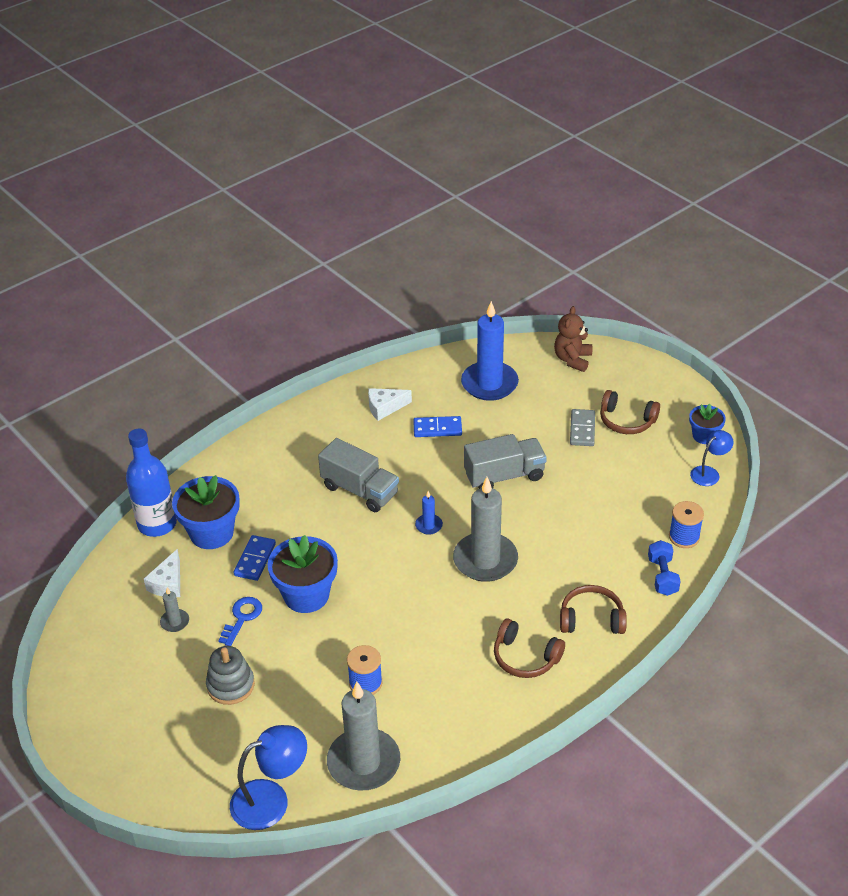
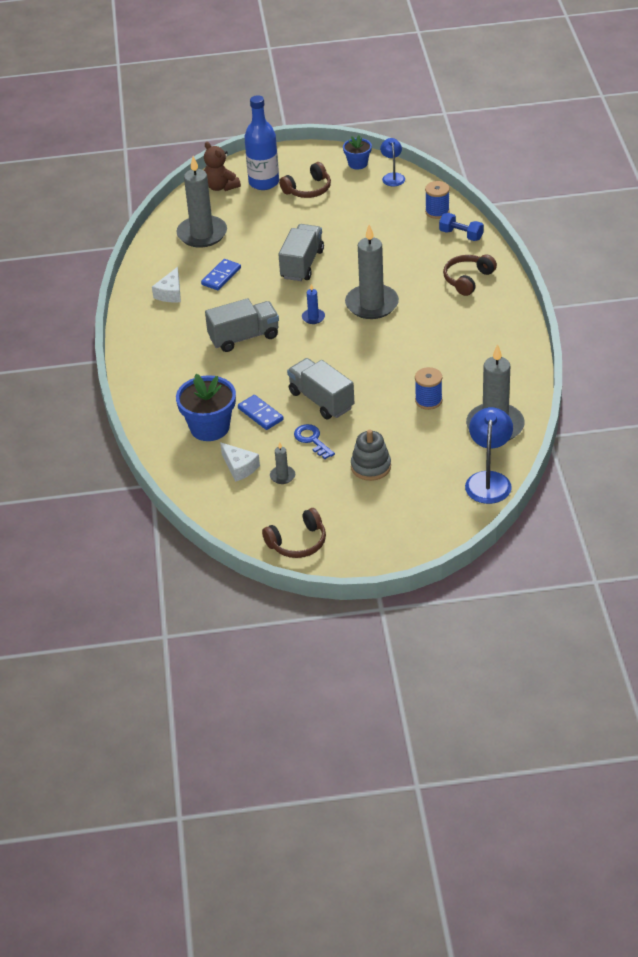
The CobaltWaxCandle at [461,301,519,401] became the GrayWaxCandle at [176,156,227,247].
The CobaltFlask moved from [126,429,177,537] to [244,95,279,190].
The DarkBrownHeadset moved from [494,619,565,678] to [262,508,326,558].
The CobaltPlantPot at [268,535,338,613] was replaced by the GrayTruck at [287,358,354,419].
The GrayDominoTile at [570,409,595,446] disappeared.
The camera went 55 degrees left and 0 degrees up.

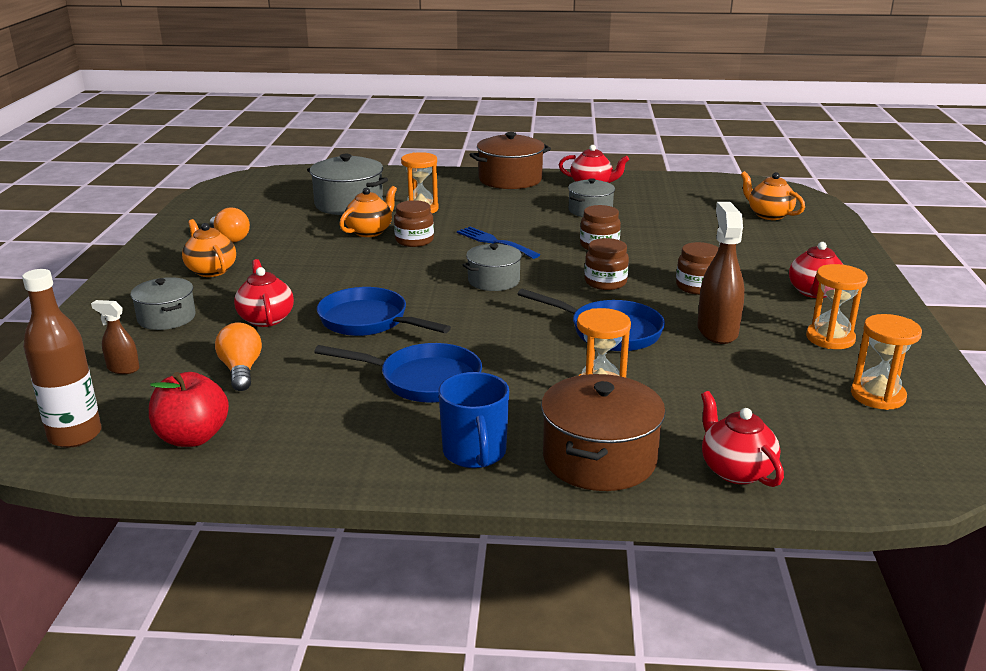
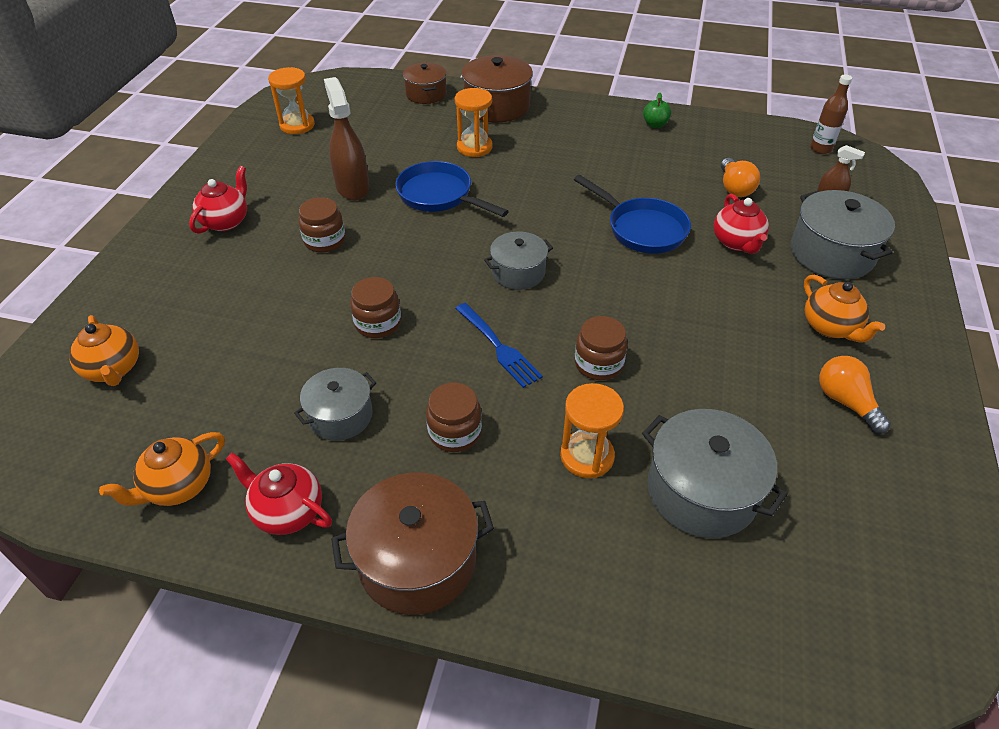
The OrangeColouredChinaTeapot moved from [339,186,397,237] to [99,432,225,506].
The DarkBrownSprayCleaner at [697,202,745,344] turned 150 degrees clockwise.
The ScarletChinaTeapot at [701,391,784,487] was replaced by the DarkBrownCookingPot at [403,63,446,104].
The DarkBrownJamJar moved from [584,238,629,290] to [426,383,482,452].
The EmeraldToyApple at [643,93,671,128] appeared.
The GrayCookingPot at [131,277,196,330] changed to 1.58 times the size.
The DarkBrownFlask at [22,269,102,448] changed to 0.67 times the size.
The ScarletToyApple at [149,372,229,447] disappeared.
The CobaltFryingPan at [314,343,482,403] disappeared.
The CobaltMug at [438,372,509,468] disappeared.
The OrangeColouredSandTimer at [806,264,868,349] disappeared.
The camera went 170 degrees left and 20 degrees up.

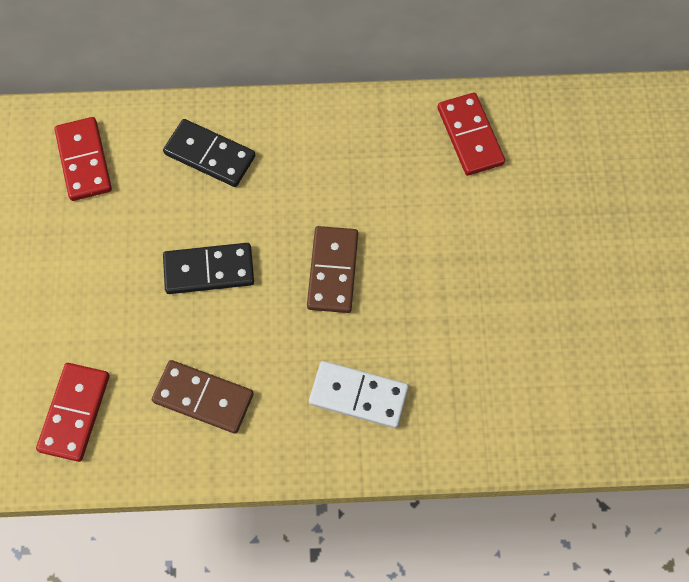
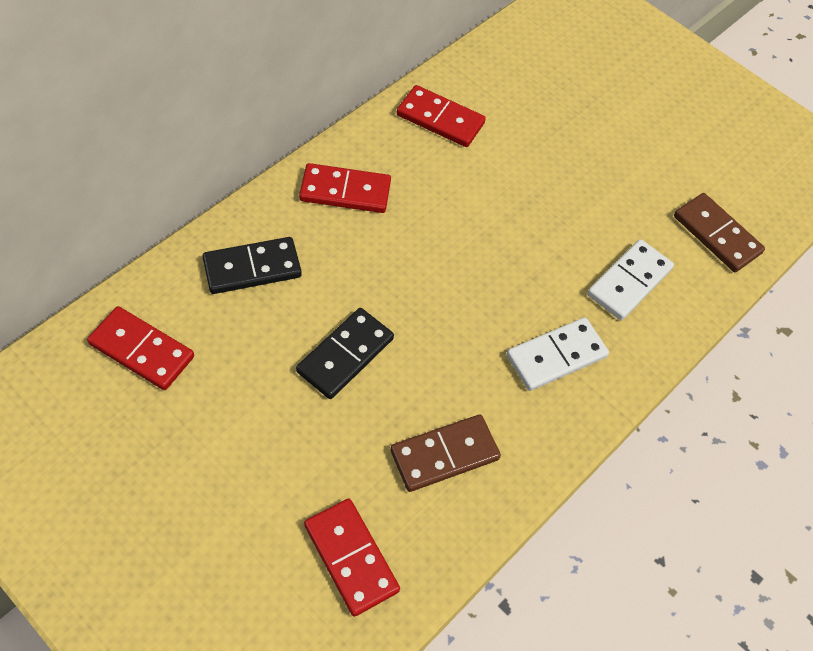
The ScarletDominoTile at [299,163,391,213] appeared.
The SnowWhiteDominoTile at [587,239,674,320] appeared.
The DarkBrownDominoTile moved from [307,226,358,313] to [674,193,765,272].
The camera went 50 degrees left and 10 degrees down.

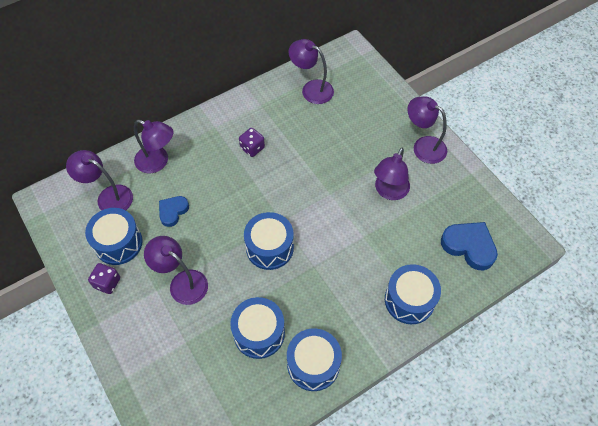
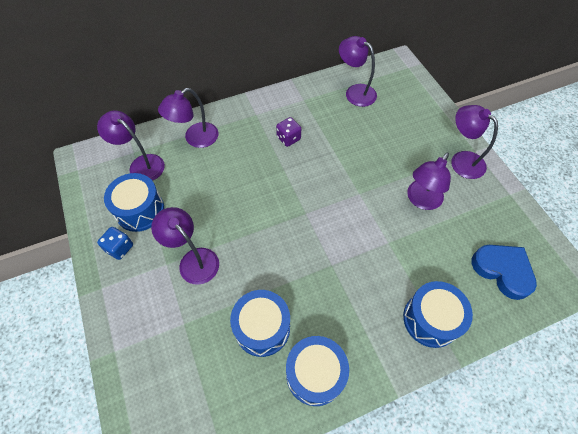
The VioletDie at [88,263,120,294] became the CobaltDie at [97,227,133,260].
The VioletReadingLamp at [134,120,173,173] turned 105 degrees clockwise.
The CobaltHeart at [159,196,189,227] disappeared.
The CobaltSnareDrum at [244,212,294,270] disappeared.
The camera went 10 degrees right and 0 degrees up.

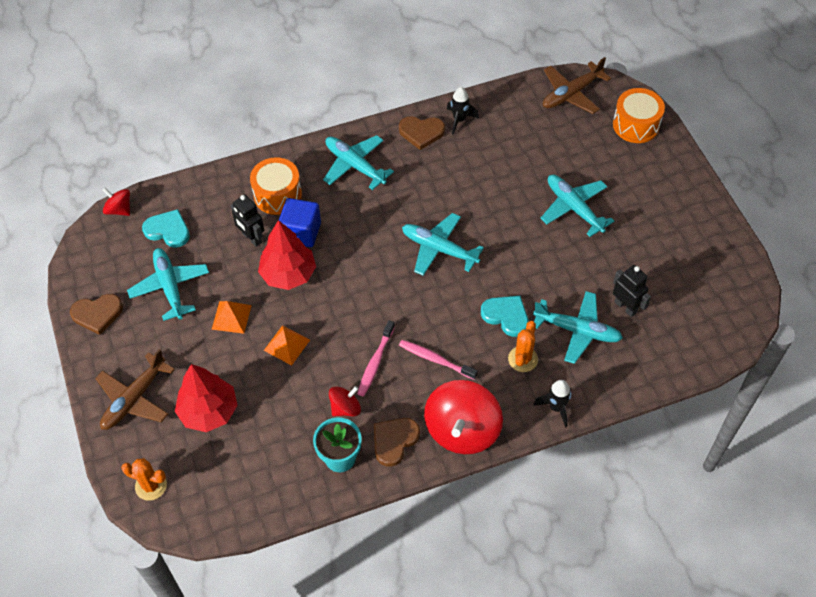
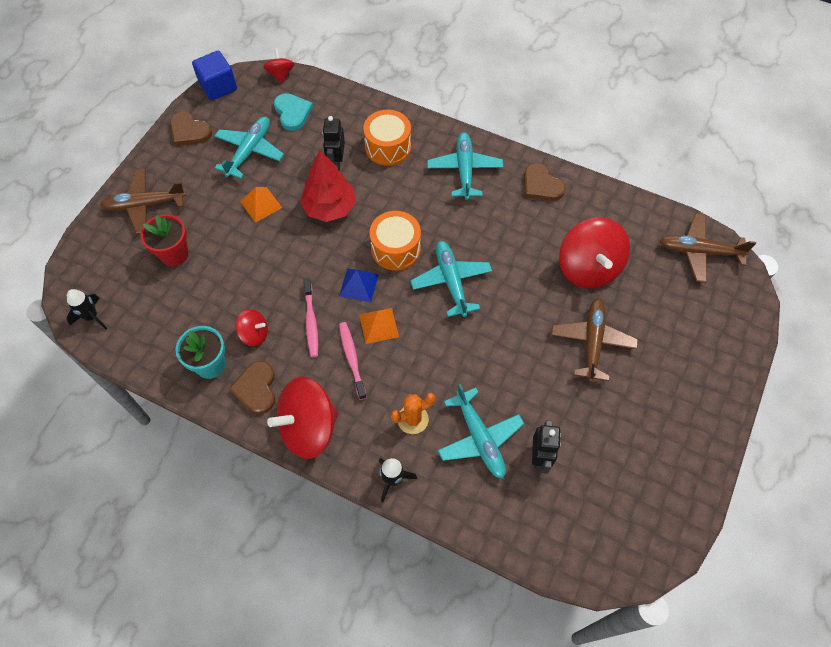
The BlackToyRocket moved from [447,87,479,135] to [66,289,107,330].
The ScarletTree at [175,364,238,432] was replaced by the ScarletPlantPot at [141,214,189,266].
The CobaltBlock moved from [279,198,321,247] to [192,51,237,101].
The DarkBrownHeart at [374,418,420,467] turned 90 degrees counterclockwise.
The RosePinkDentalBrush at [357,320,395,396] turned 75 degrees counterclockwise.
The CobaltSolidPyramid at [339,268,379,302] appeared.
The OrangeColouredSolidPyramid moved from [264,325,310,366] to [359,308,399,344].
The OrangeColouredSnareDrum moved from [613,88,665,143] to [370,211,421,270].
The AquaToyPlane at [541,175,614,237] became the DarkBrownToyPlane at [551,299,638,383].
The ScarletToyTop at [559,217,630,288] appeared.
The OrangeColouredCactus at [121,458,167,501] disappeared.
The AquaHeart at [481,296,529,337] disappeared.
The camera went 45 degrees right and 5 degrees up.

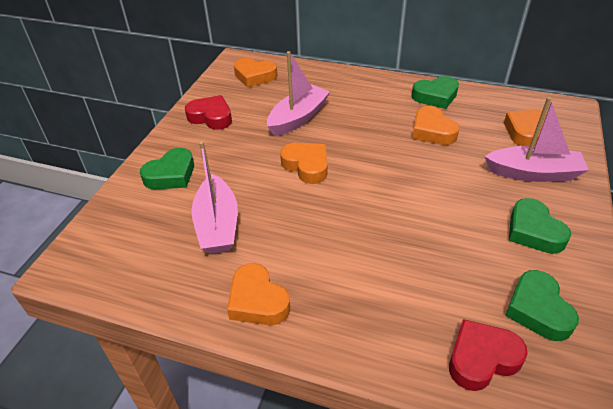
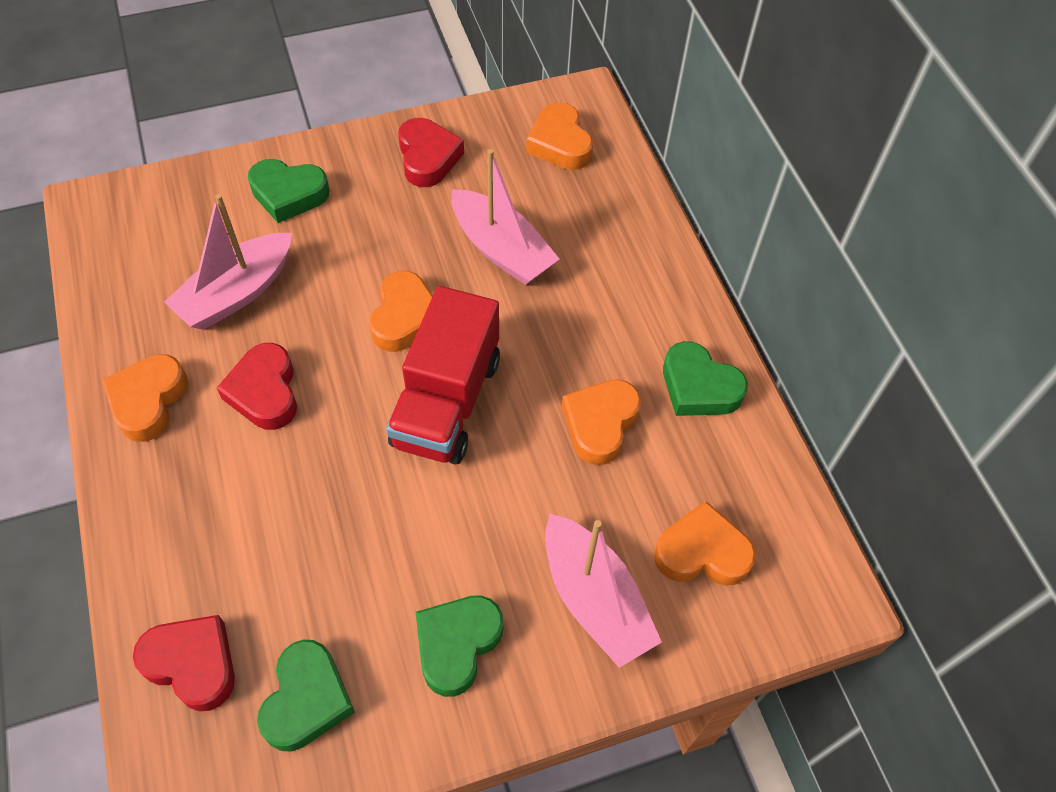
The ScarletHeart at [217,343,297,430] appeared.
The EmeraldHeart at [505,270,579,341] turned 150 degrees clockwise.
The ScarletTruck at [386,286,500,465] appeared.
The RosePinkSailboat at [267,51,330,136] turned 45 degrees clockwise.
The camera went 50 degrees right and 15 degrees up.

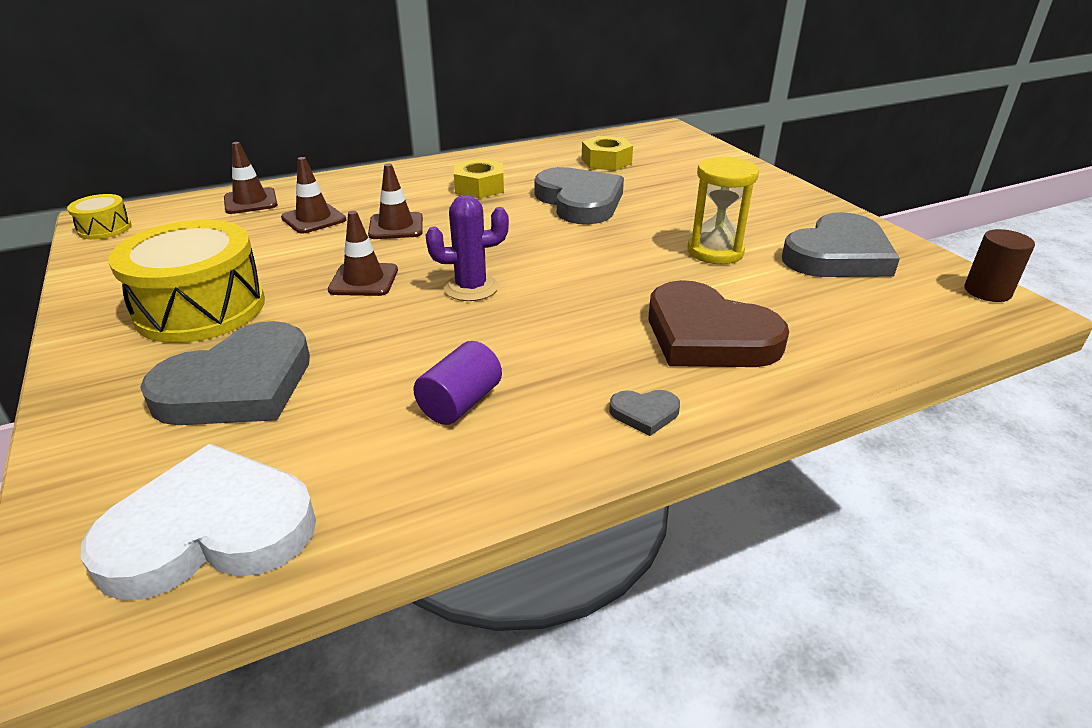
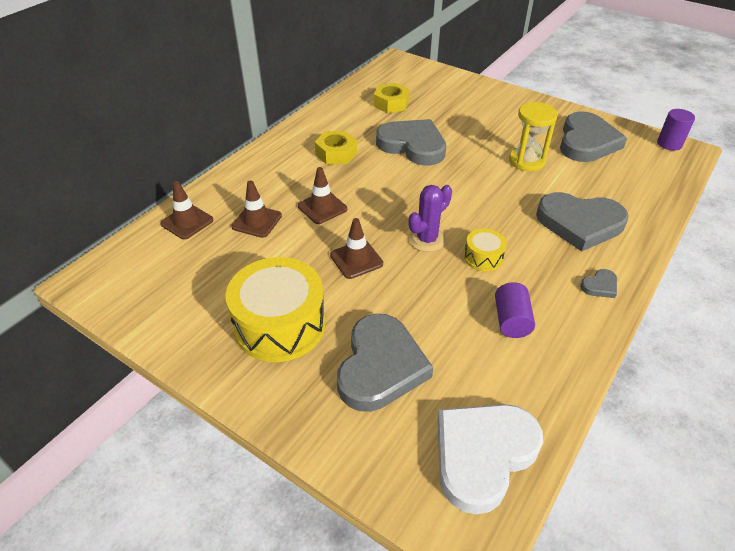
The BrightYellowSnareDrum moved from [67,194,132,240] to [464,228,507,271].
The DarkBrownHeart at [648,280,789,367] became the GrayHeart at [536,192,629,252].
The DarkBrownCylinderShape at [964,229,1035,302] became the VioletCylinderShape at [657,109,695,151].
The camera went 30 degrees left and 10 degrees up.

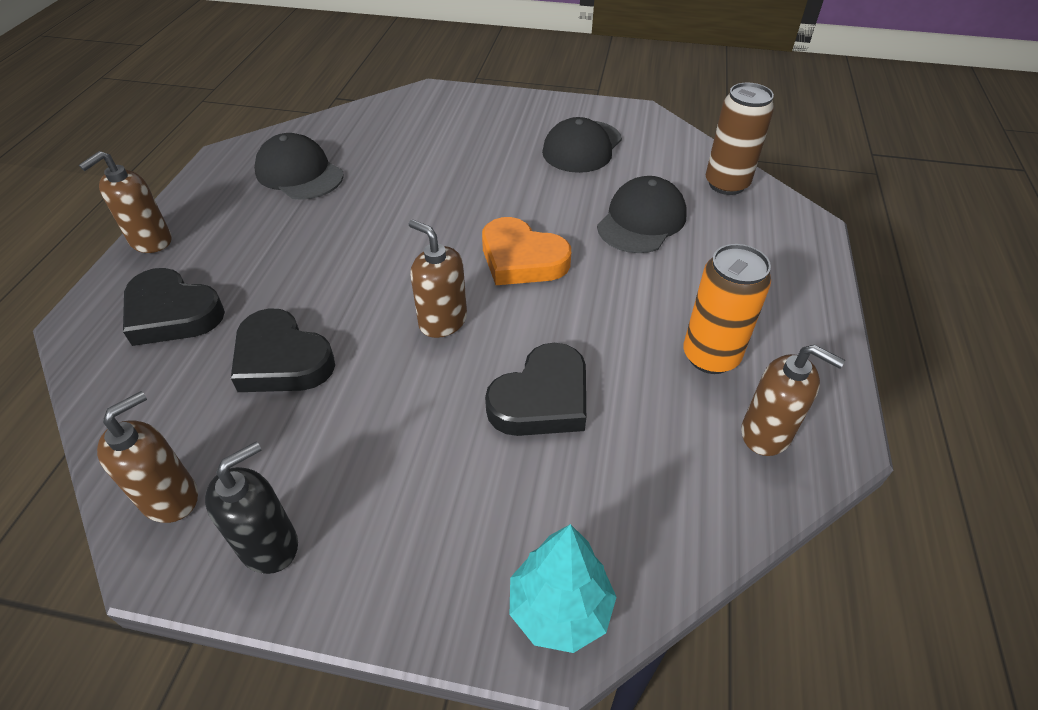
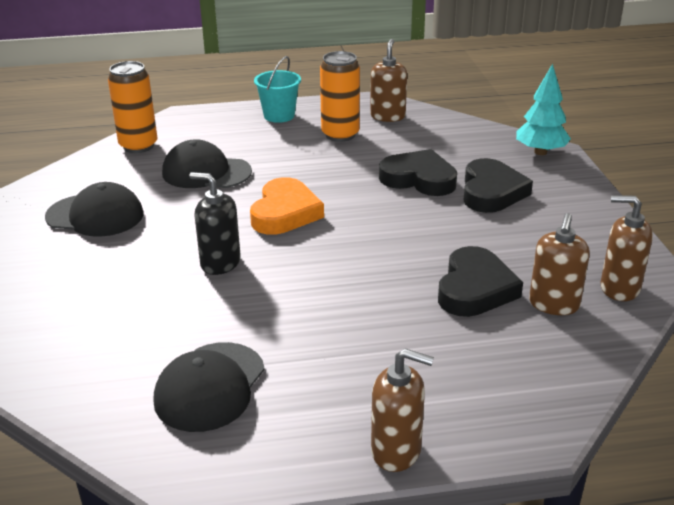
The DarkBrownCan at [706,82,774,195] became the OrangeColouredCan at [108,61,158,153].
The BlackSoapDispenser moved from [205,442,298,574] to [189,172,241,275].
The AquaSandBucket at [254,56,301,123] appeared.
The BlackHeart moved from [123,268,225,346] to [464,158,533,213].
The DarkBrownSoapDispenser moved from [409,219,467,338] to [529,213,590,315].
The camera went 110 degrees left and 15 degrees down.

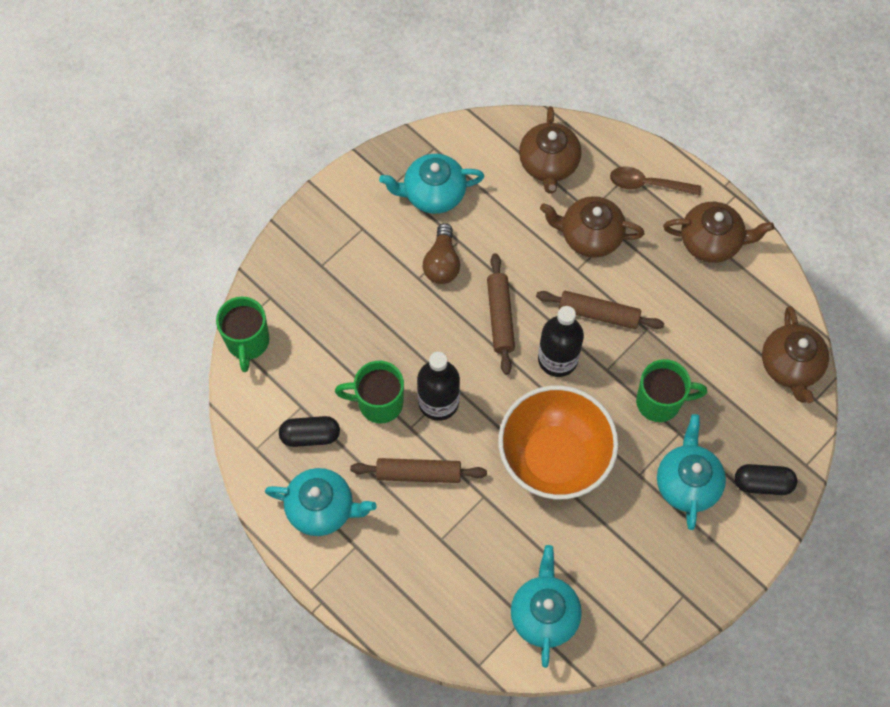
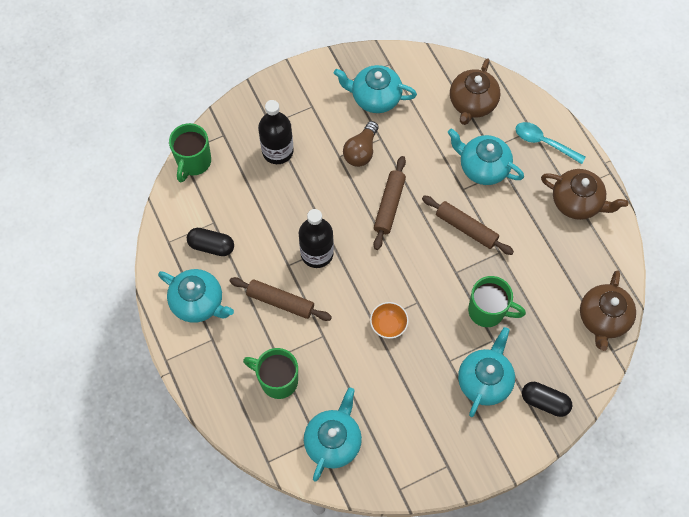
The EmeraldMug moved from [335,361,404,423] to [243,348,298,399].
The BlackFlask moved from [538,306,584,377] to [258,100,294,164].
The OrangeColouredServingBowl at [498,385,618,499] changed to 0.40 times the size.
The DarkBrownChinaTeapot at [540,196,644,258] became the AquaChinaTeapot at [448,128,524,185].
The DarkBrownSpoon at [610,166,701,196] became the AquaSpoon at [516,122,586,164].
The camera went 20 degrees right and 0 degrees up.

